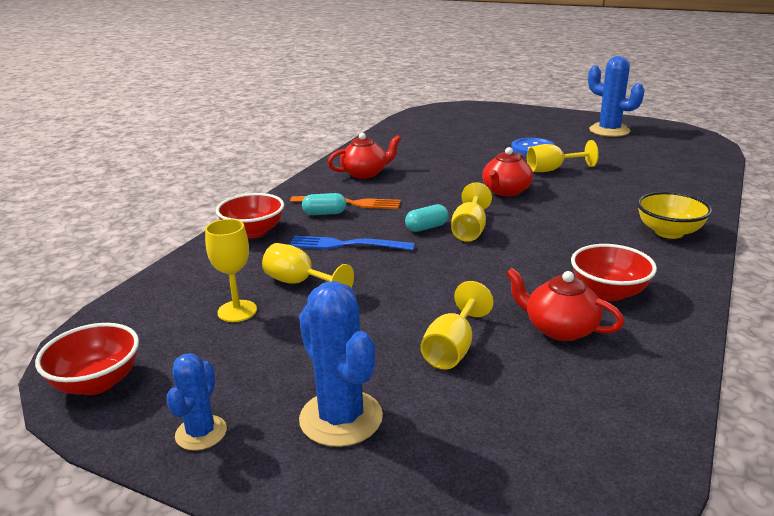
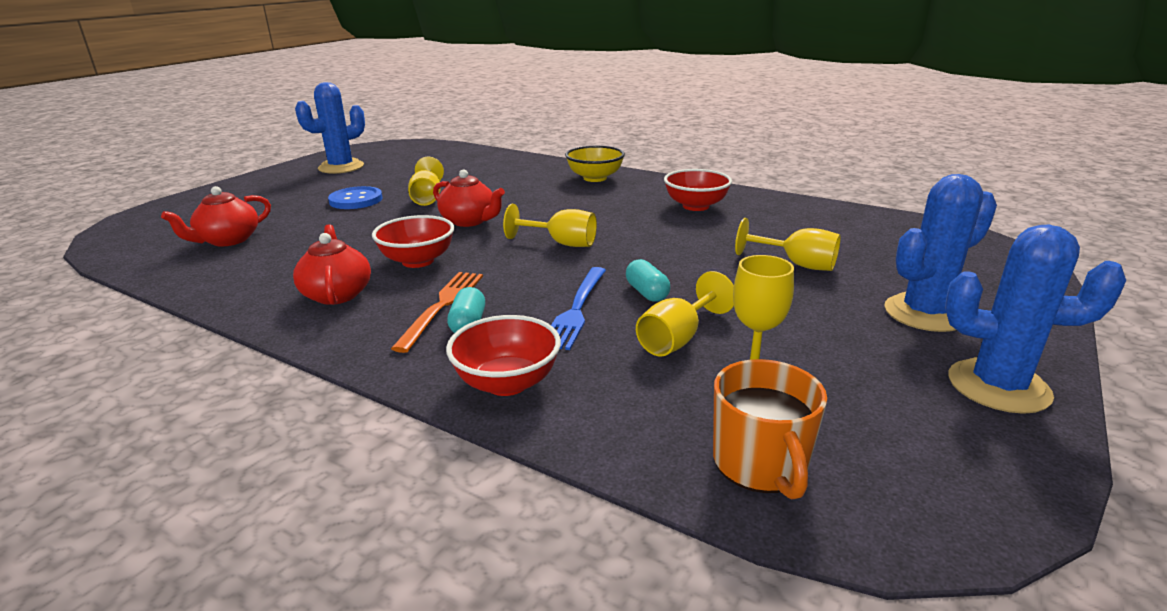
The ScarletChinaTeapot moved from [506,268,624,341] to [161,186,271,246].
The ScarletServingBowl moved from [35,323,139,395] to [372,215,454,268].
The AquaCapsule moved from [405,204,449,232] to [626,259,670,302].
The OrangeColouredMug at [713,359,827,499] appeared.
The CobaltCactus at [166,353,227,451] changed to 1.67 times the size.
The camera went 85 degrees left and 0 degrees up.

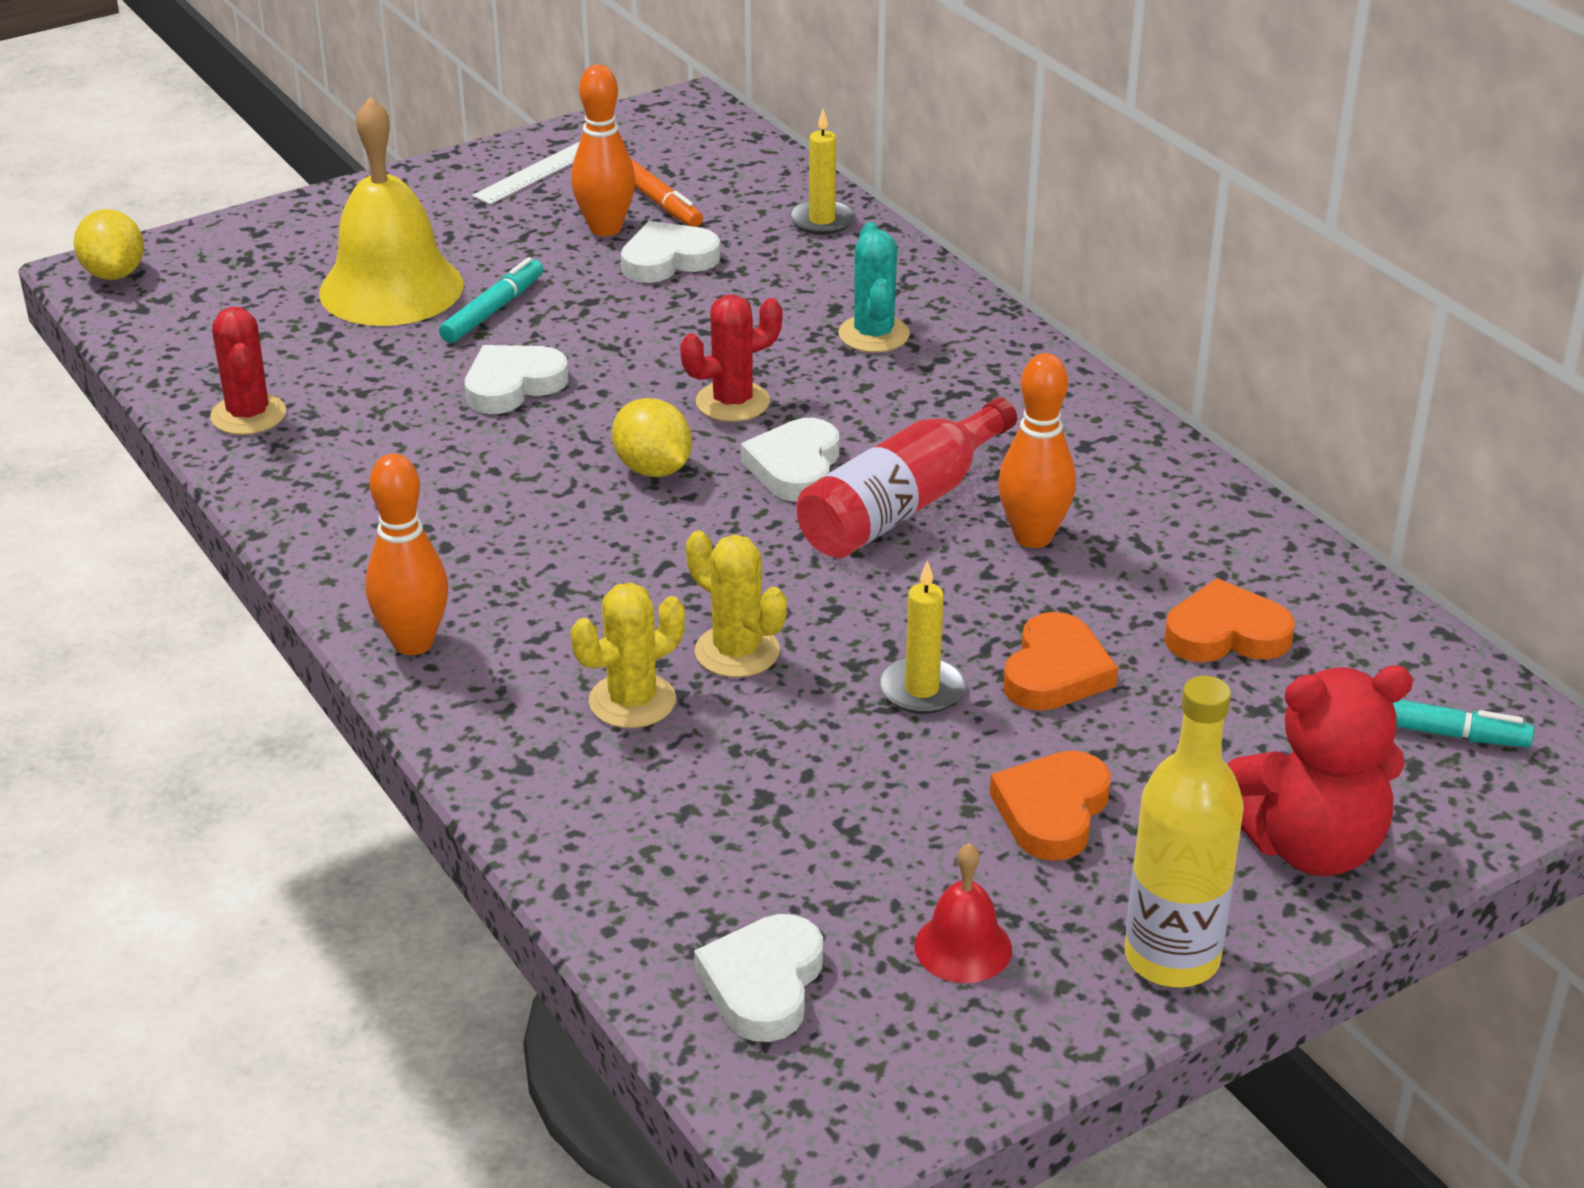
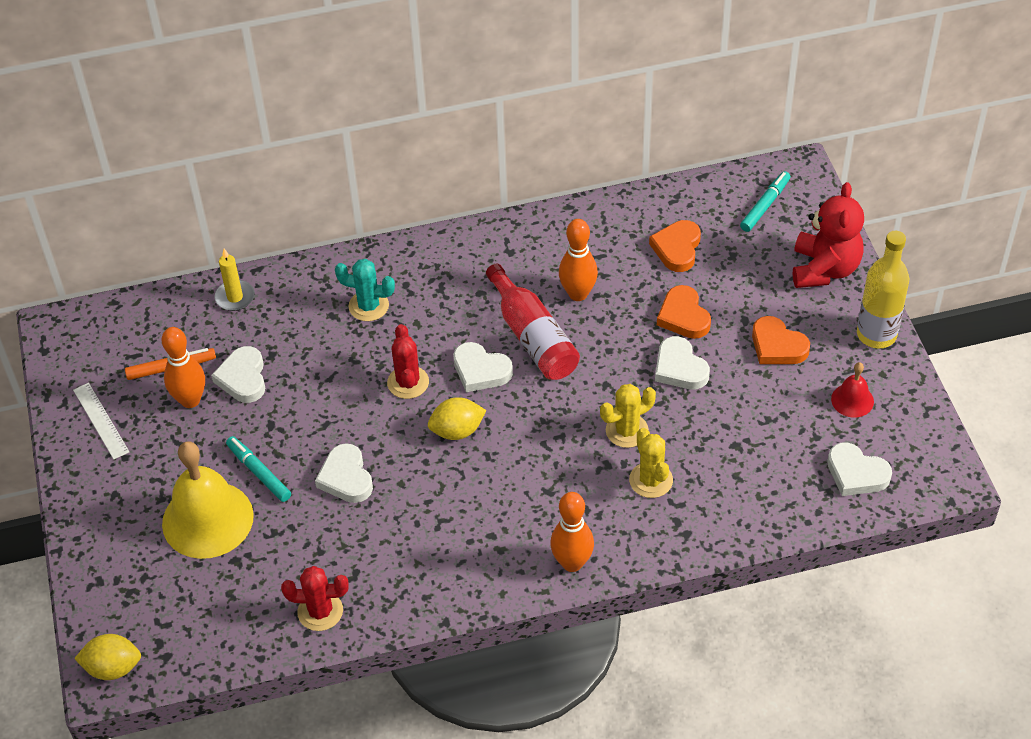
The BrightYellowWaxCandle at [879,560,966,714] was replaced by the SnowWhiteHeart at [655,336,710,390].
The OrangeColouredHeart at [1003,612,1118,711] turned 150 degrees counterclockwise.
The camera went 70 degrees left and 15 degrees up.

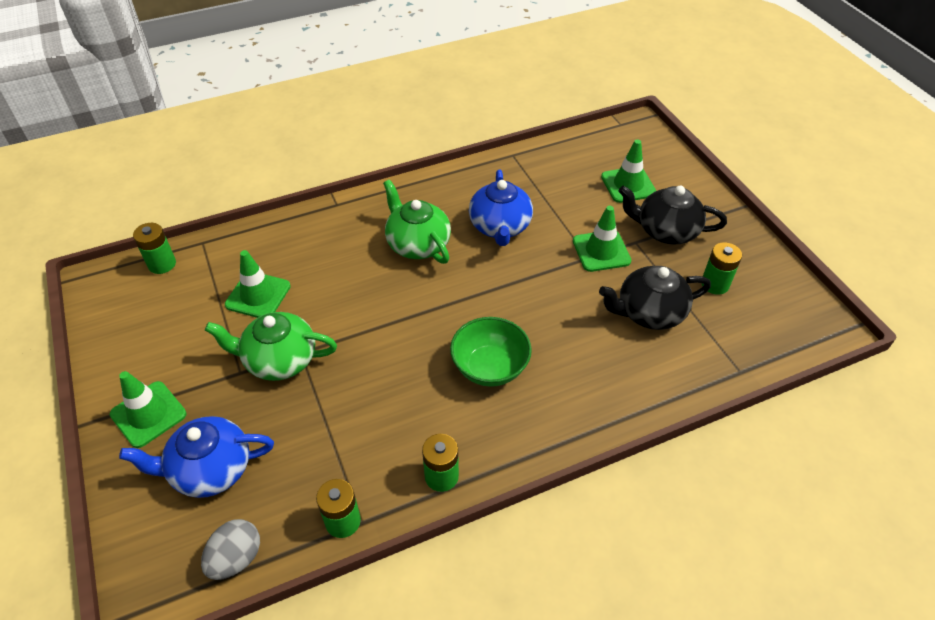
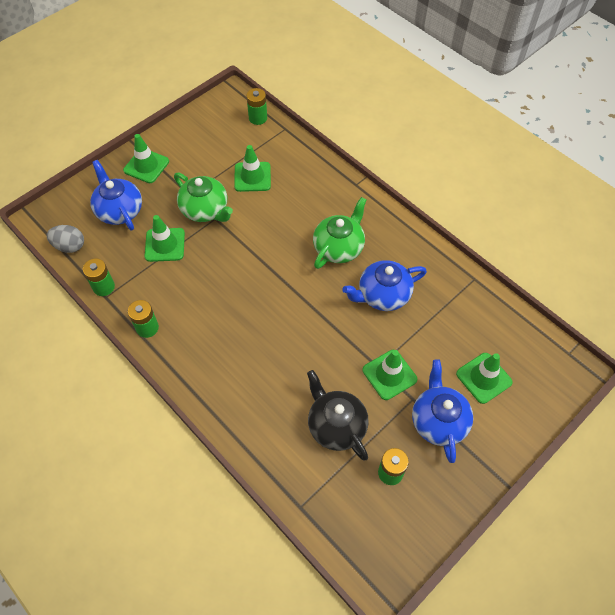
The EmeraldSafetyCone at [145,215,185,262] appeared.
The EmeraldChinaTeapot at [205,312,337,381] turned 150 degrees clockwise.
The BlackChinaTeapot at [618,186,727,245] became the CobaltChinaTeapot at [412,360,473,463].
The EmeraldServingBowl at [450,317,532,387] disappeared.
The camera went 70 degrees right and 10 degrees up.

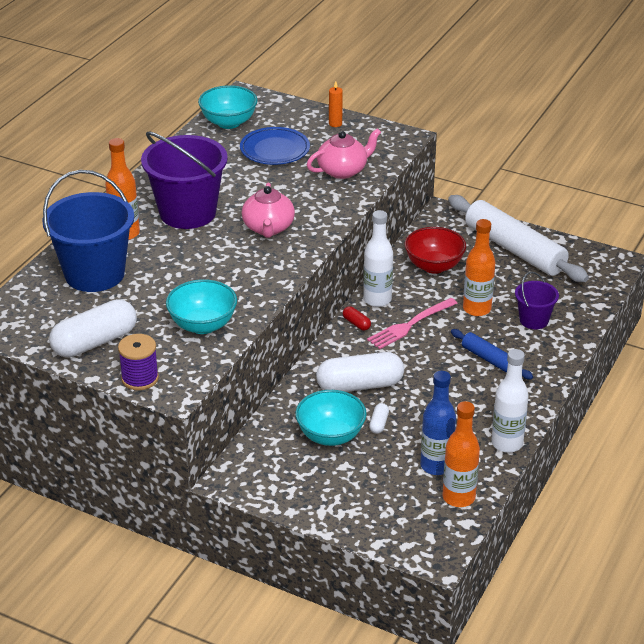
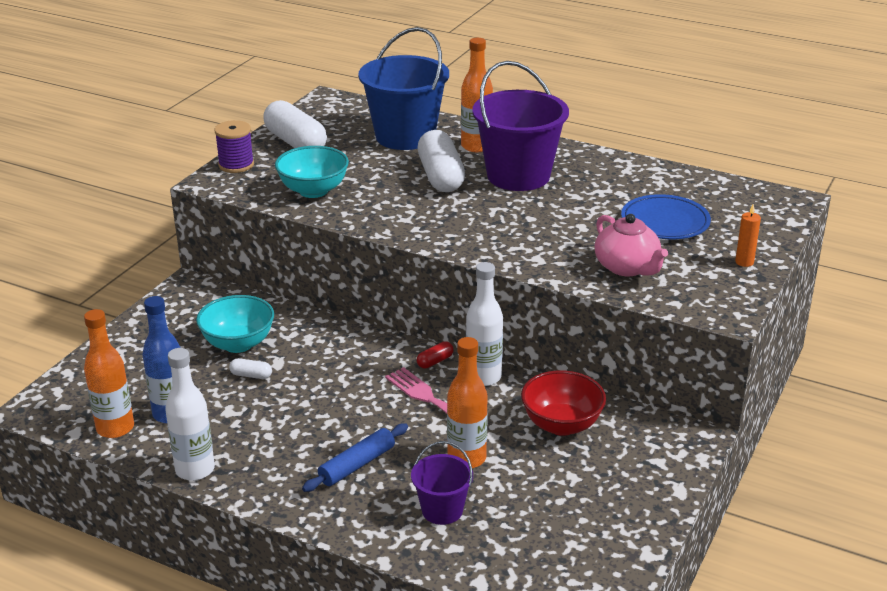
The SnowWhiteCapsule moved from [316,352,404,392] to [417,130,465,192].
The AquaServingBowl at [198,85,258,129] disappeared.
The RosePinkChinaTeapot at [242,183,295,238] disappeared.
The SnowWhitePastryRoller at [448,195,589,282] disappeared.
The camera went 90 degrees right and 5 degrees down.

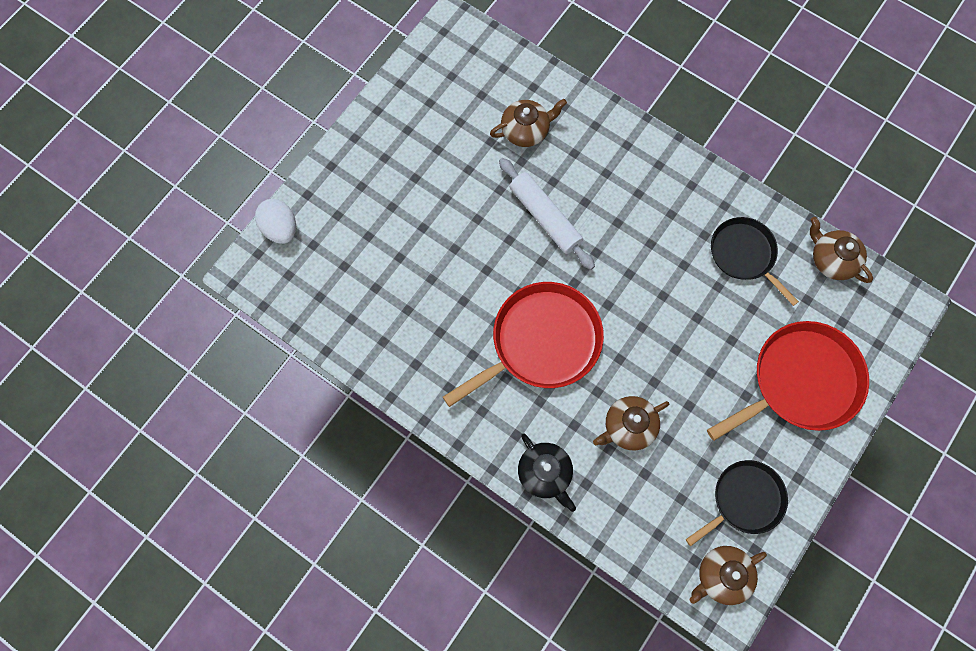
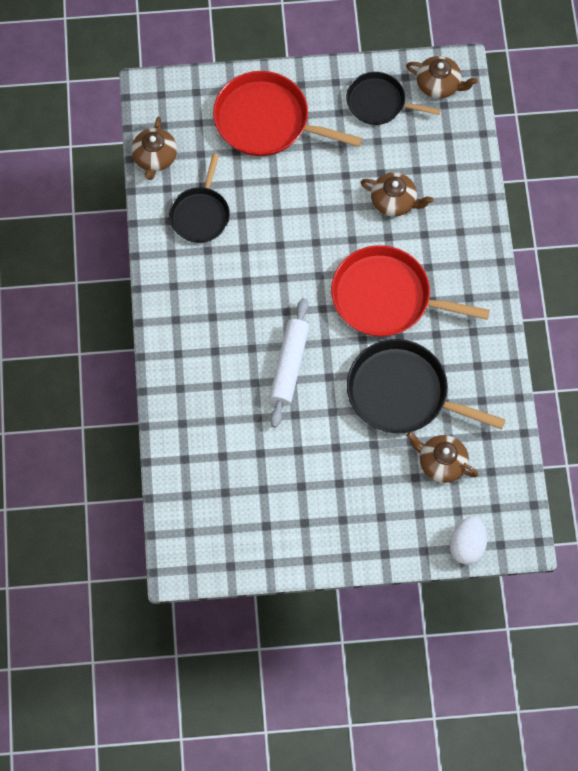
The BlackFryingPan at [347,339,505,433] appeared.
The DarkBrownChinaTeapot moved from [490,99,567,147] to [407,432,479,483].
The BlackChinaTeapot at [518,433,576,512] disappeared.
The camera went 130 degrees left and 5 degrees down.

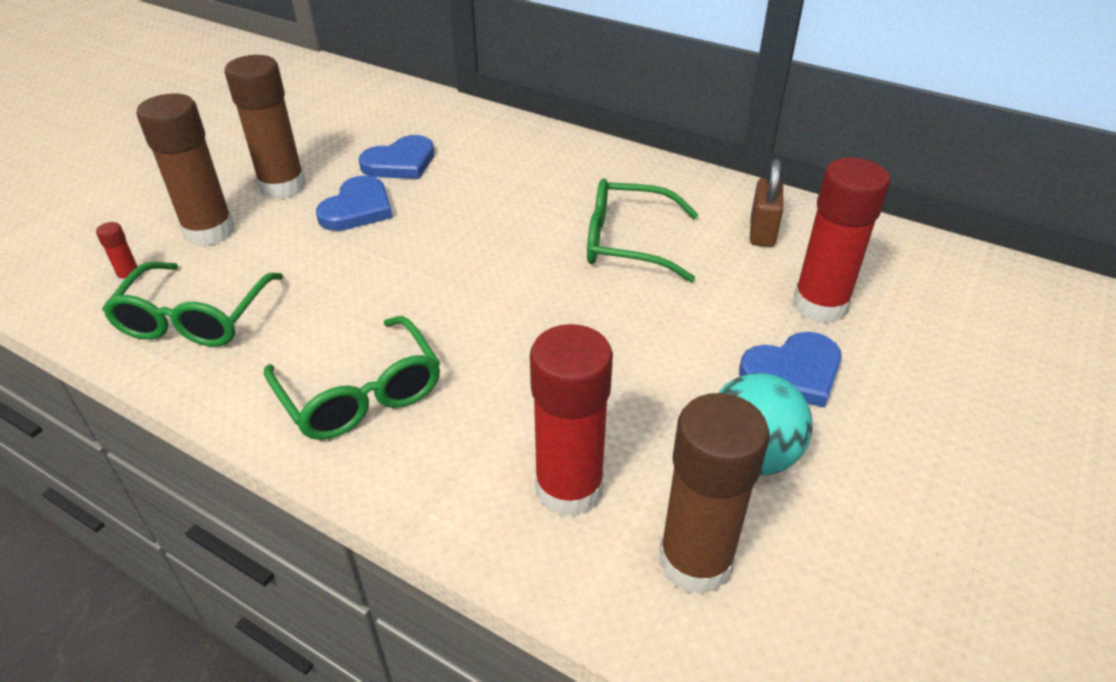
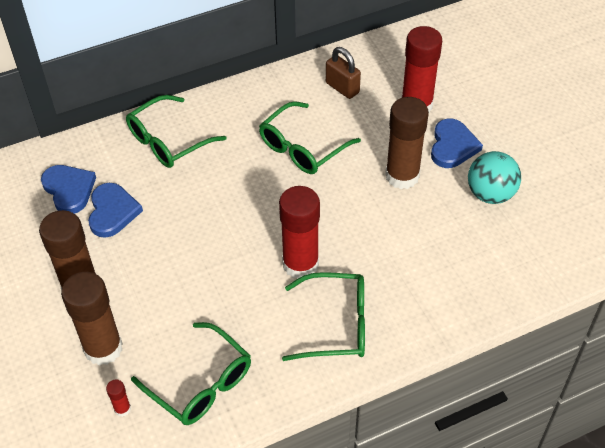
The CobaltHeart moved from [316,175,393,231] to [41,165,96,214].
The EmeraldSpectacles at [126,95,227,168] appeared.
The ScarletStickOfGlue moved from [530,324,613,517] to [279,186,320,278].
The DarkBrownStickOfGlue moved from [659,393,769,595] to [385,97,429,189].
The camera went 55 degrees left and 10 degrees up.

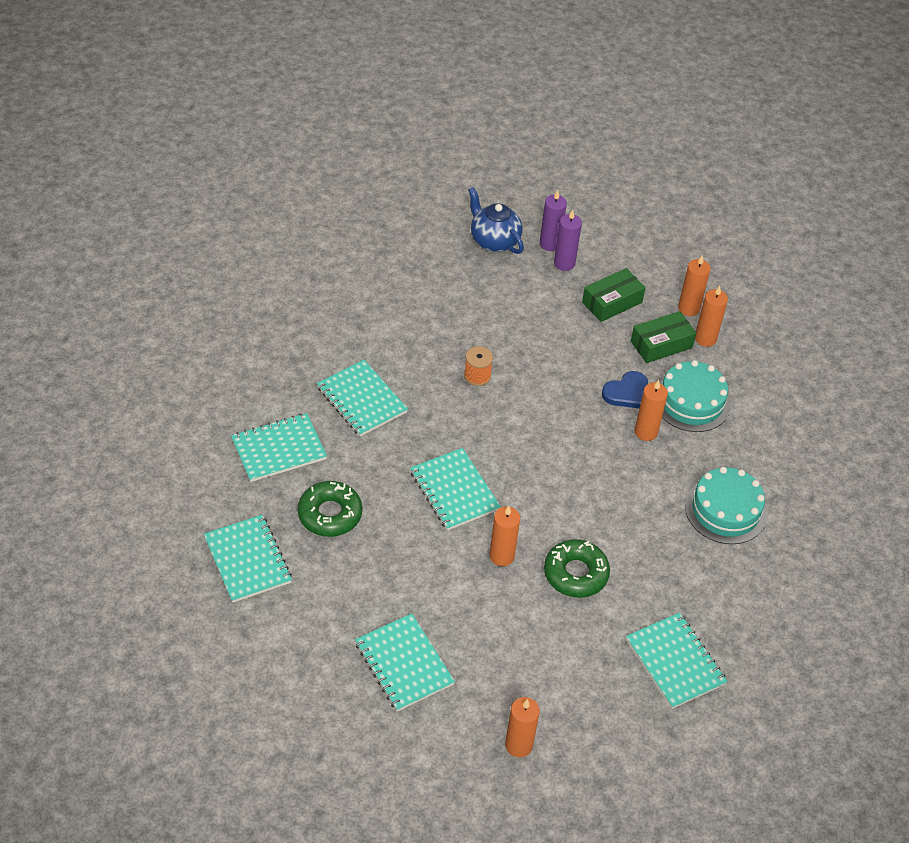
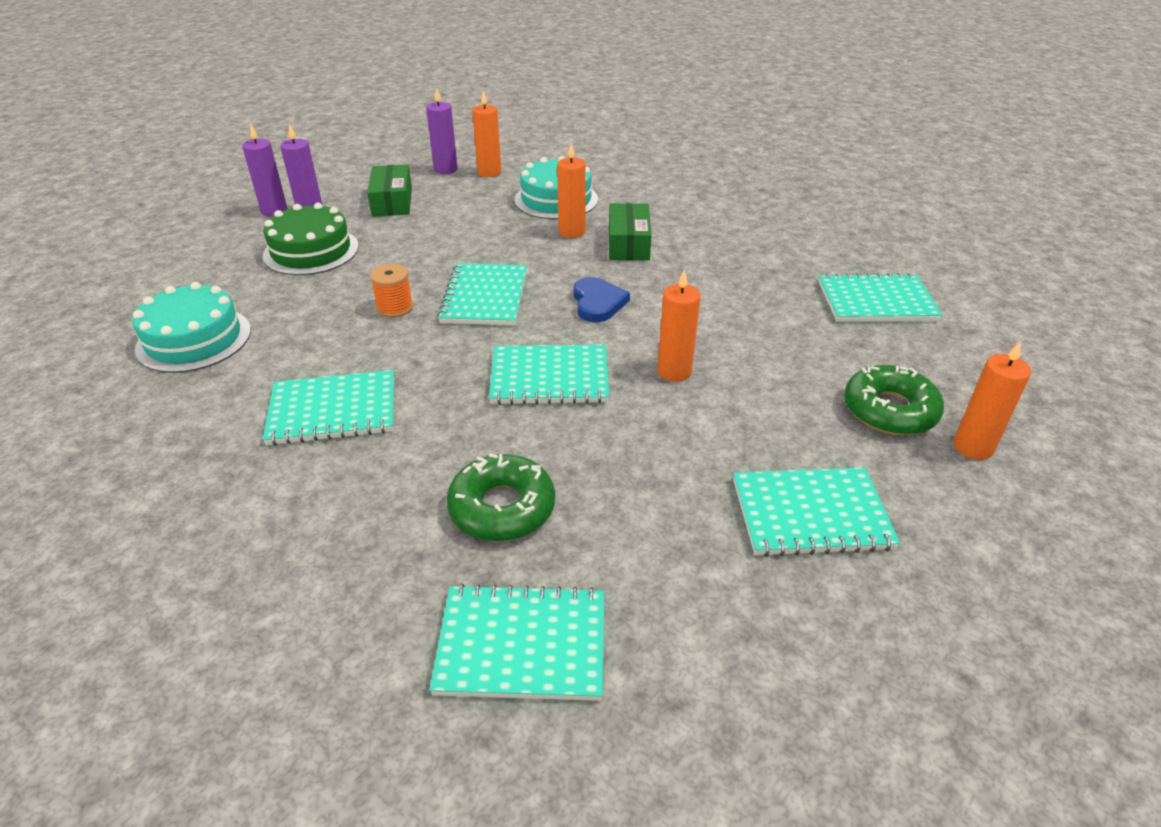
The AquaGateau moved from [685,467,767,544] to [133,282,251,373].
The EmeraldGateau at [262,203,359,275] appeared.
The OrangeColouredWaxCandle at [678,255,711,316] became the VioletWaxCandle at [426,87,458,174].
The AquaNotepad moved from [231,413,327,482] to [437,263,527,325].
The CobaltHeart moved from [602,371,648,408] to [574,277,630,322].
The EmeraldParcel moved from [631,311,696,363] to [609,203,652,260].
The EmeraldDonut moved from [544,539,610,598] to [844,365,944,435].
The CobaltChinaTeapot at [468,187,524,254] disappeared.
The camera went 60 degrees left and 10 degrees down.

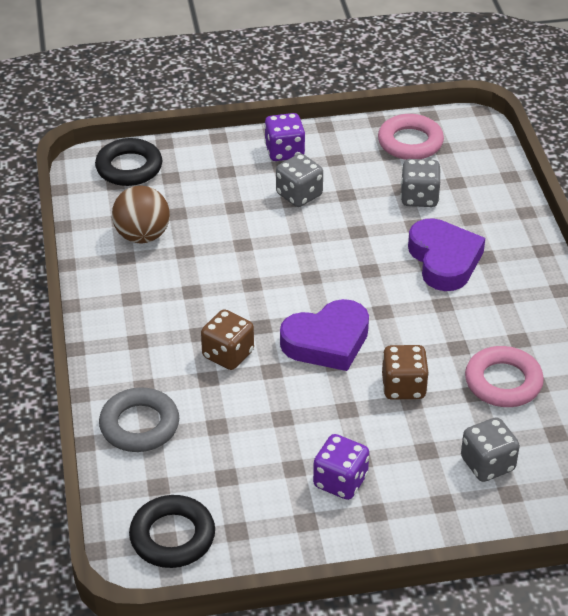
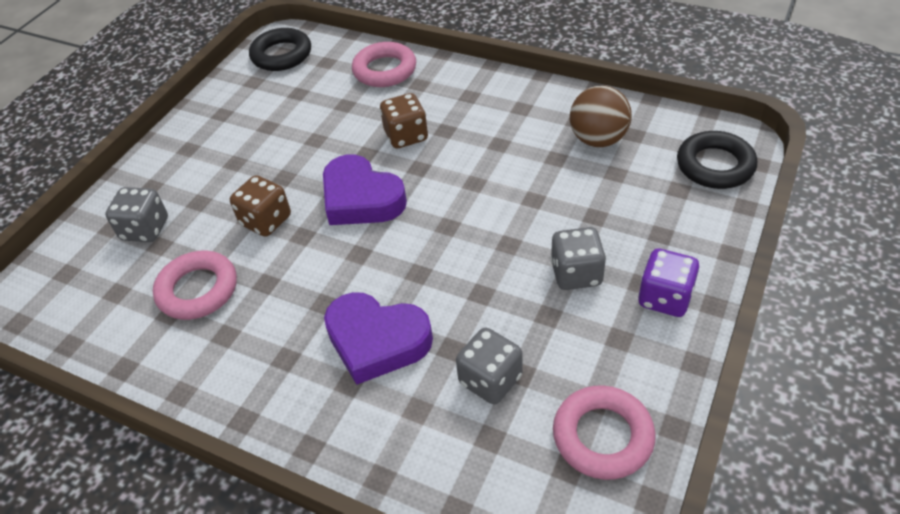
The VioletHeart at [280,299,369,371] turned 60 degrees counterclockwise.
The GrayTorus at [99,387,179,452] became the RosePinkTorus at [352,42,416,87].
The VioletDie at [313,434,369,500] disappeared.
The camera went 130 degrees right and 5 degrees up.

